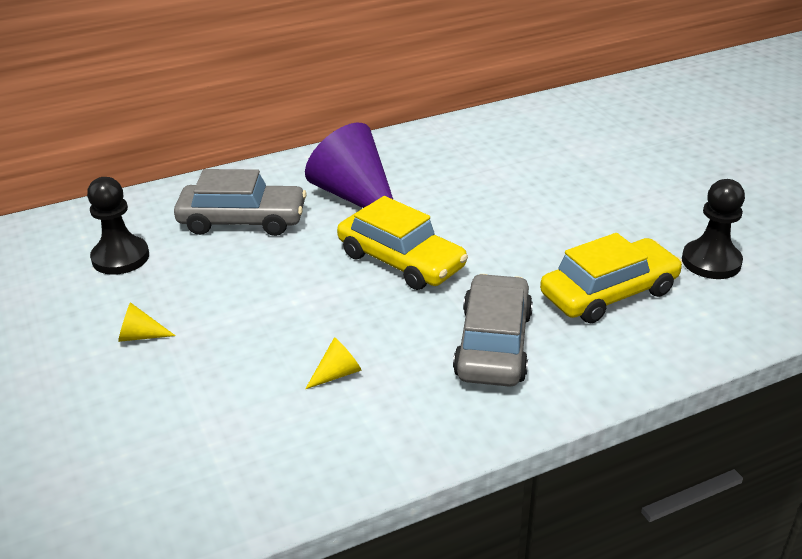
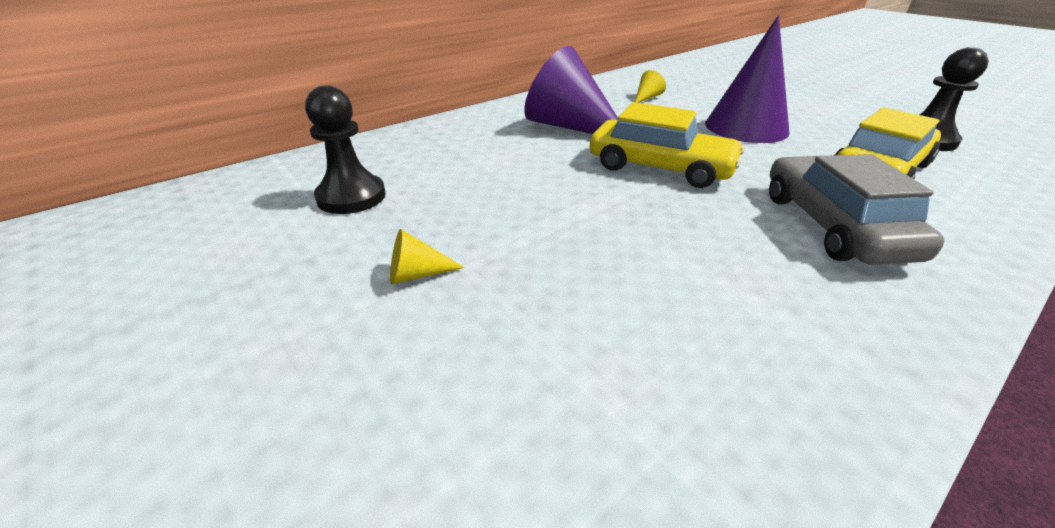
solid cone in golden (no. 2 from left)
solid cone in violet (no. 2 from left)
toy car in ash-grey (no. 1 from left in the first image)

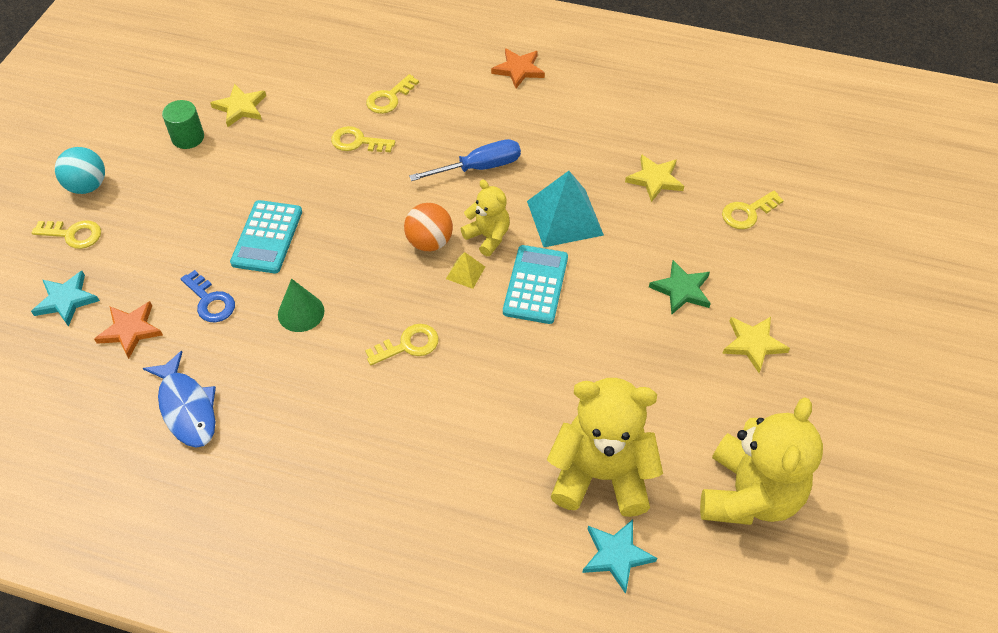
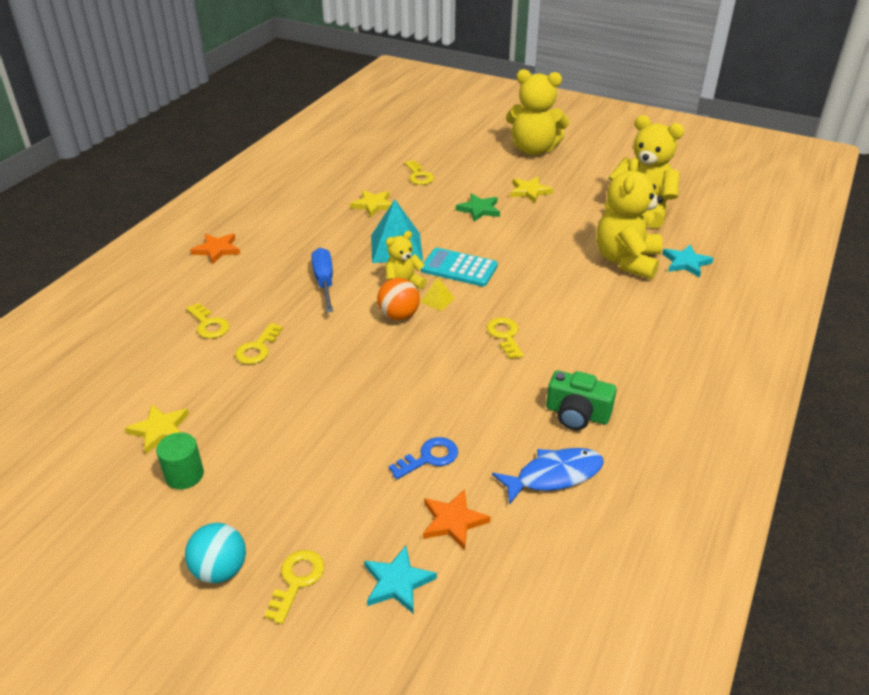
stuffed bear in golden (no. 2 from left)
compact camera in green
calculator in teal (no. 1 from left in the first image)
solid cone in green

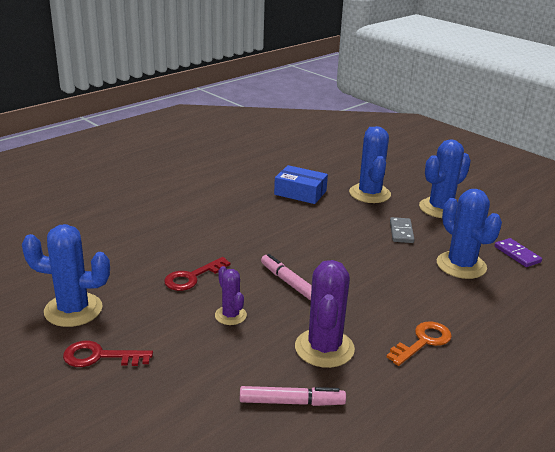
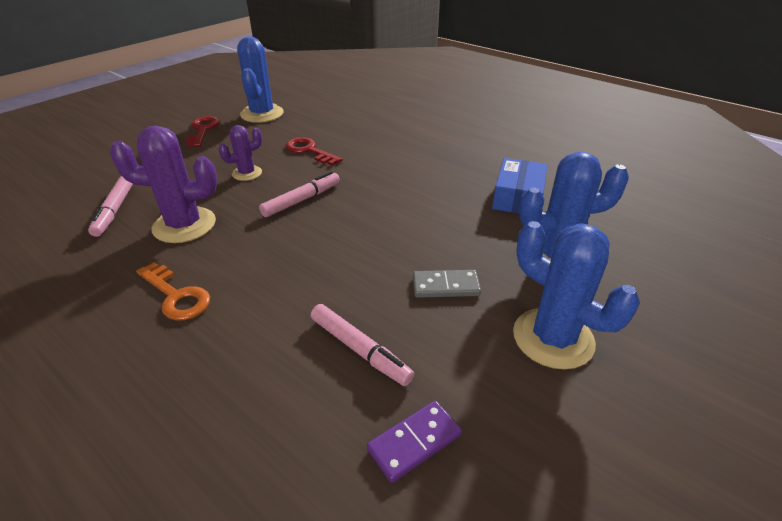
felt pen in pink (no. 3 from left)

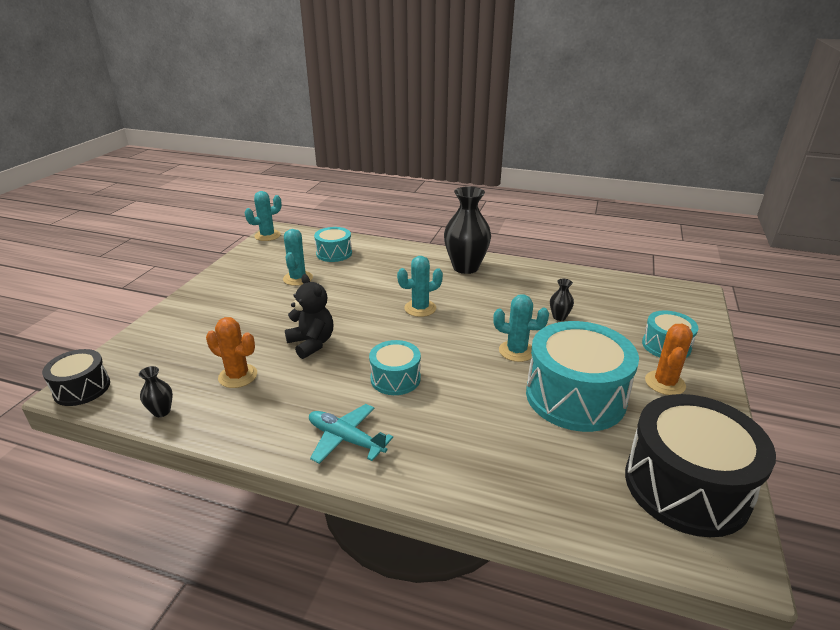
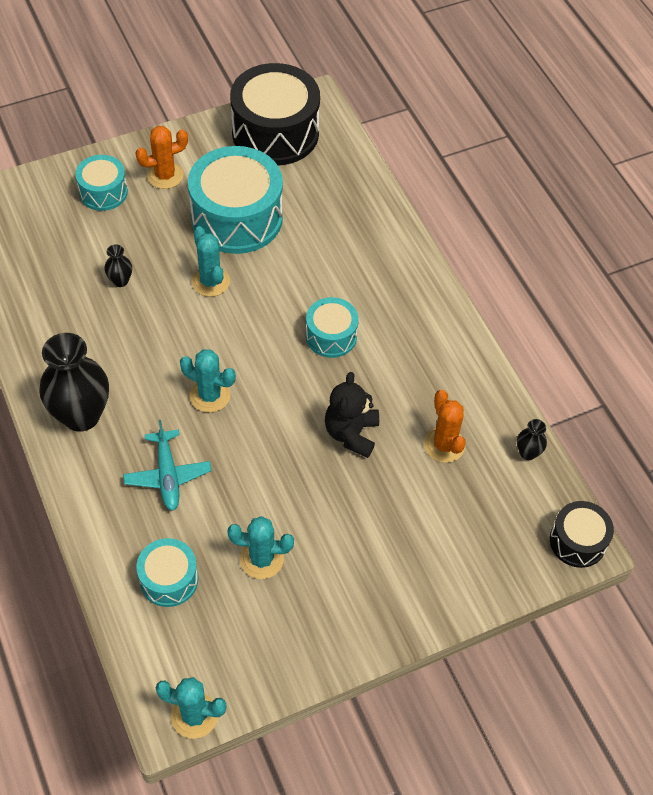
toy plane in teal
saguaro cactus in teal (no. 4 from left)

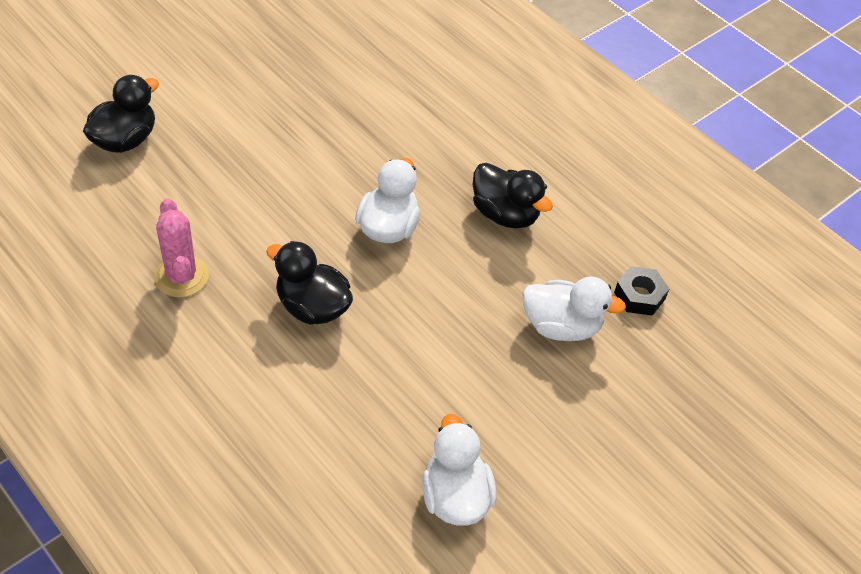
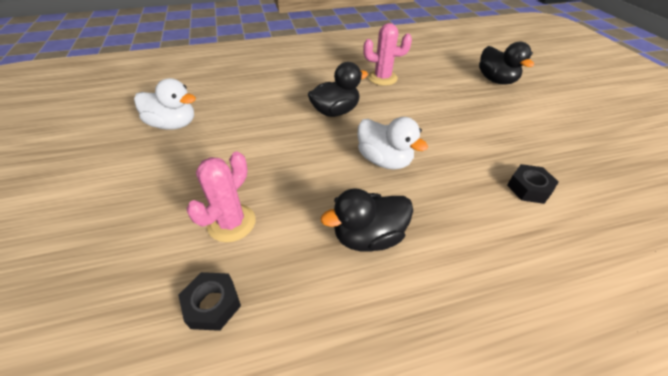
saguaro cactus in pink (no. 1 from left)
nut in black (no. 2 from left)

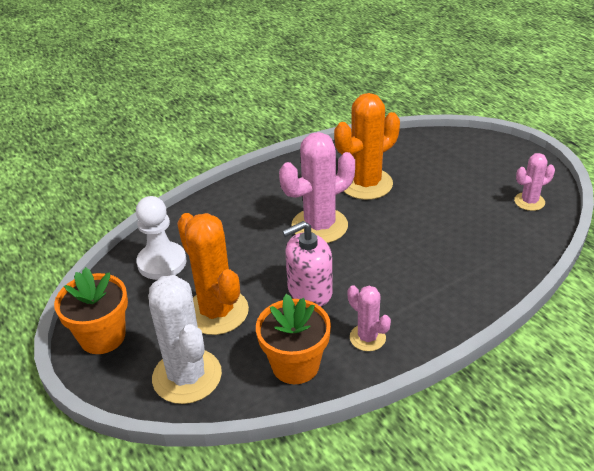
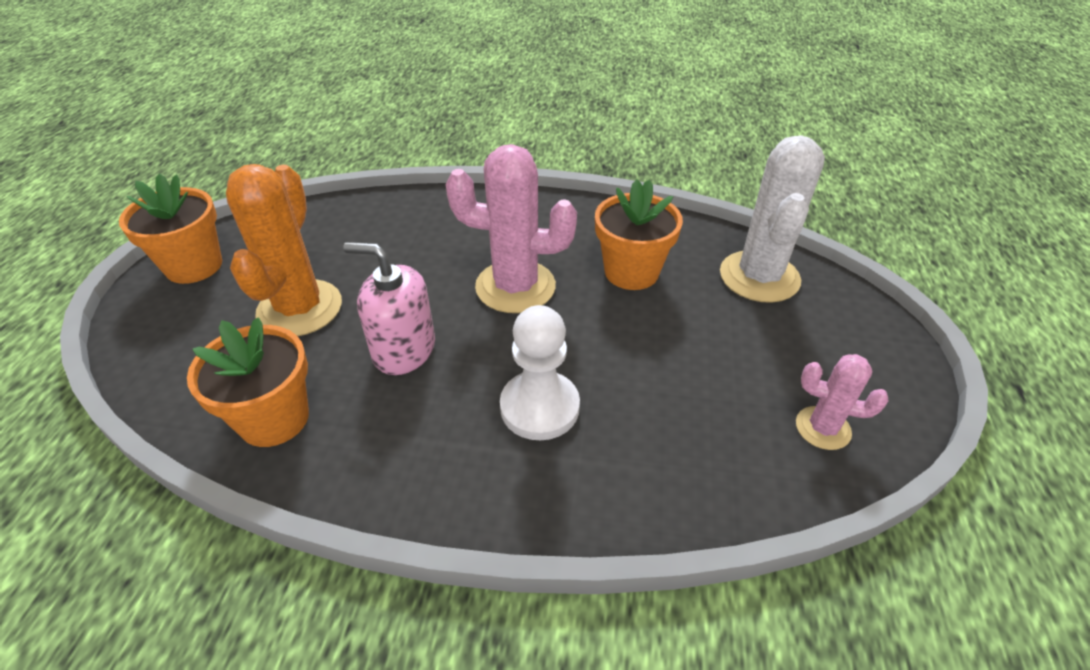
game pawn in white
plant pot in bright orange (no. 3 from left)
saguaro cactus in white
saguaro cactus in pink (no. 2 from left in the first image)

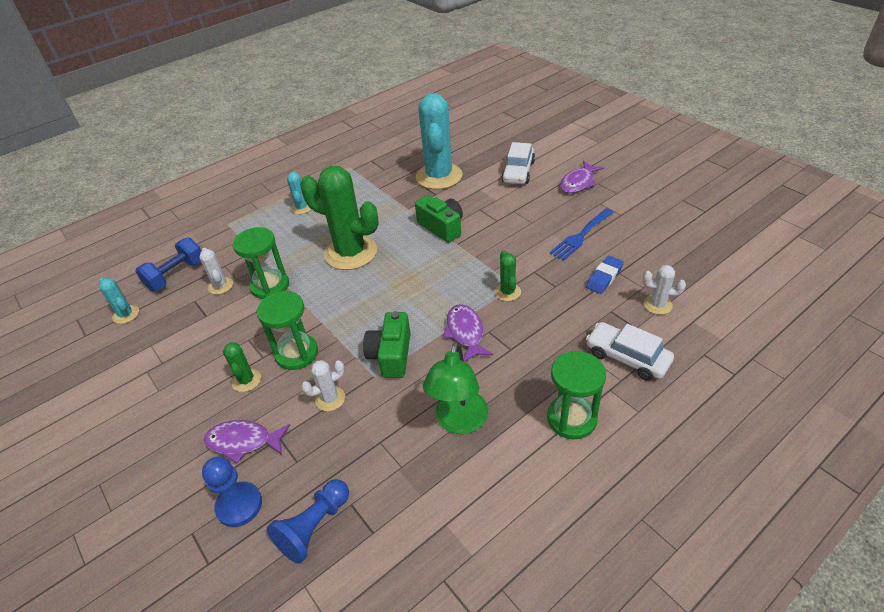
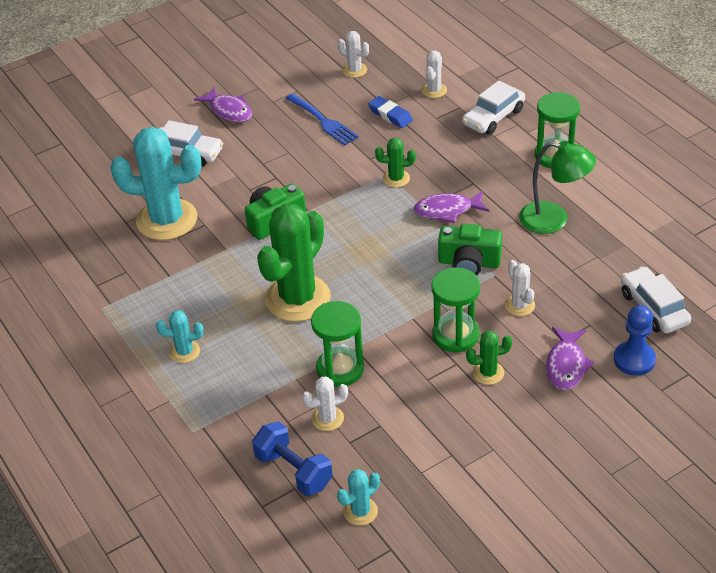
saguaro cactus in white (no. 2 from left)
toy car in white (no. 3 from left)

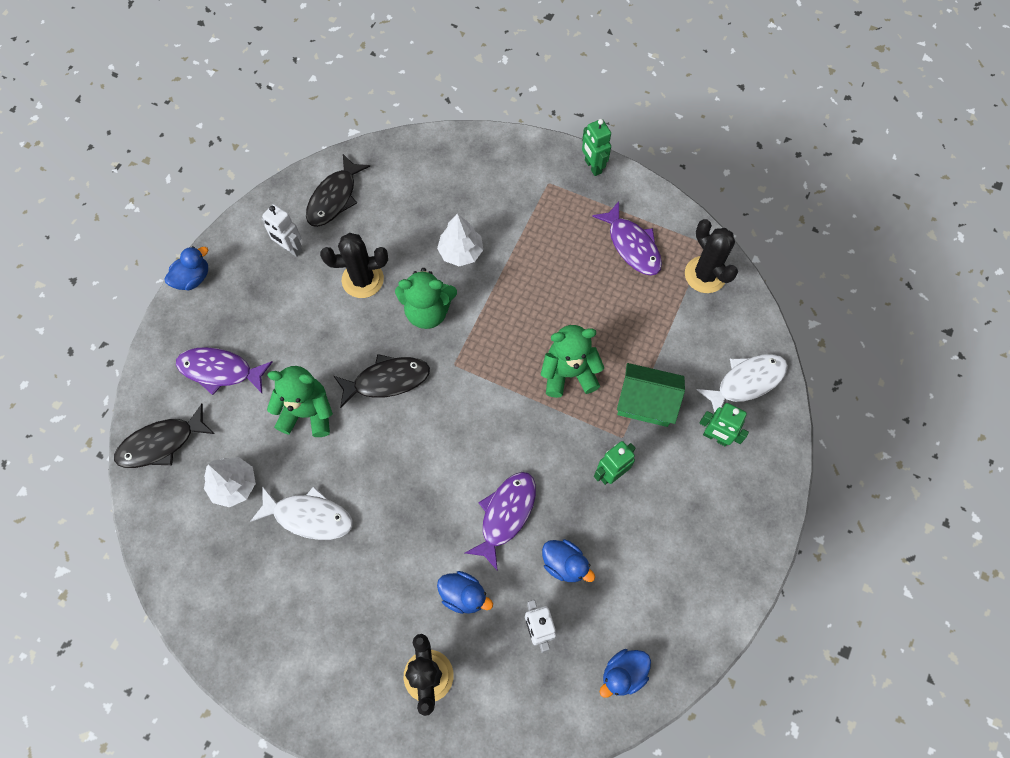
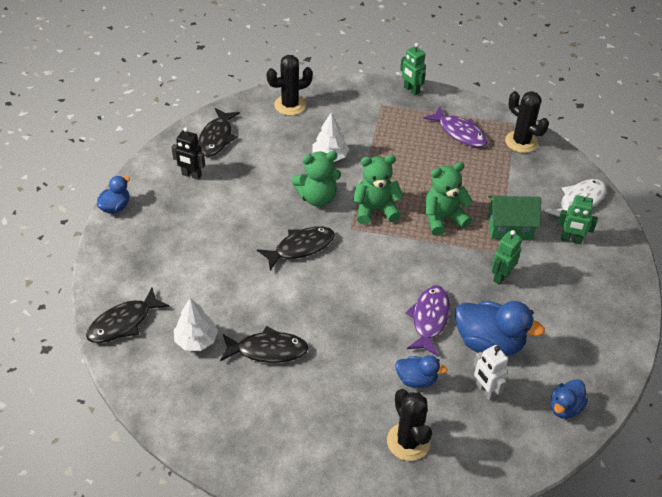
robot figure in black
toy fish in black (no. 3 from left)
saguaro cactus in black (no. 1 from left)
stuffed bear in green (no. 2 from left)
duck in blue (no. 3 from left)
toy fish in violet (no. 1 from left in the first image)

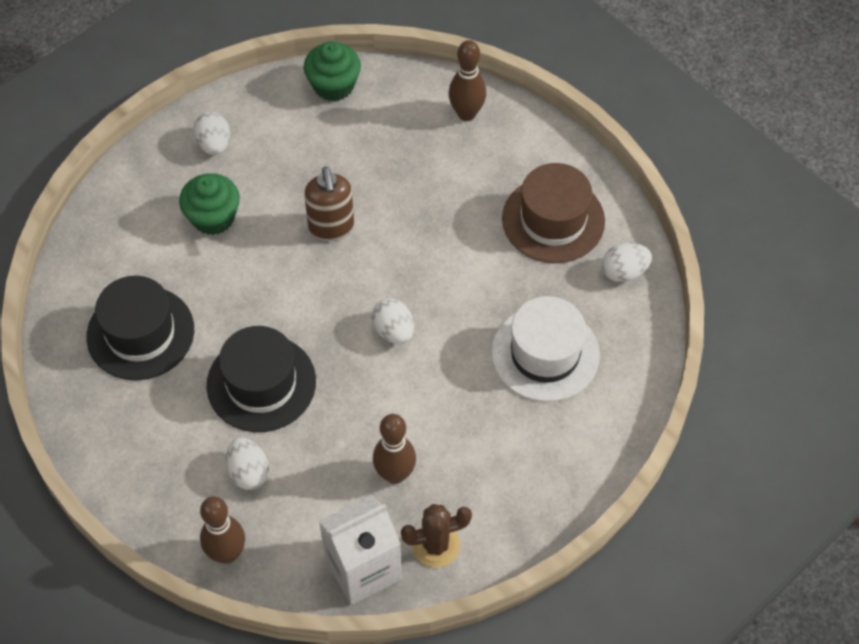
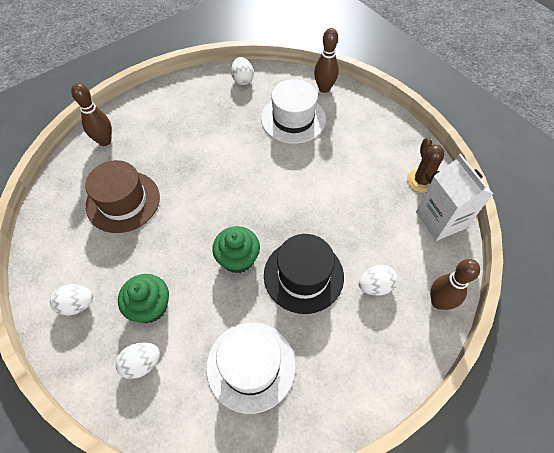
top hat in dark brown
egg in white (no. 2 from left)
top hat in white (no. 1 from left)
muffin in green (no. 2 from left)
tenpin in dark brown (no. 2 from left)
soap dispenser in dark brown

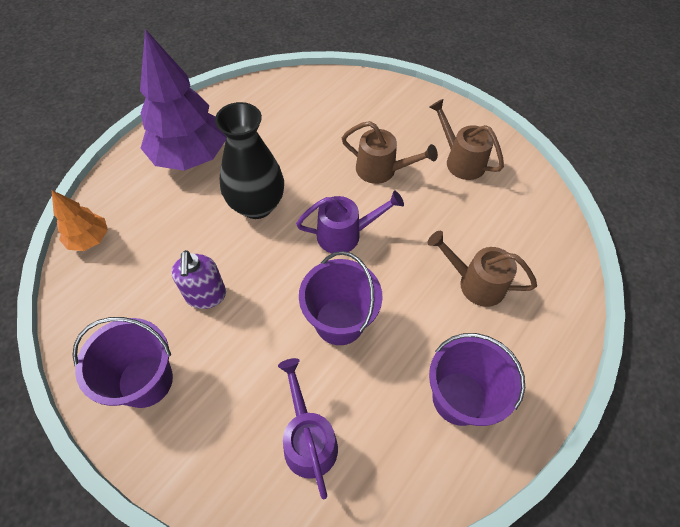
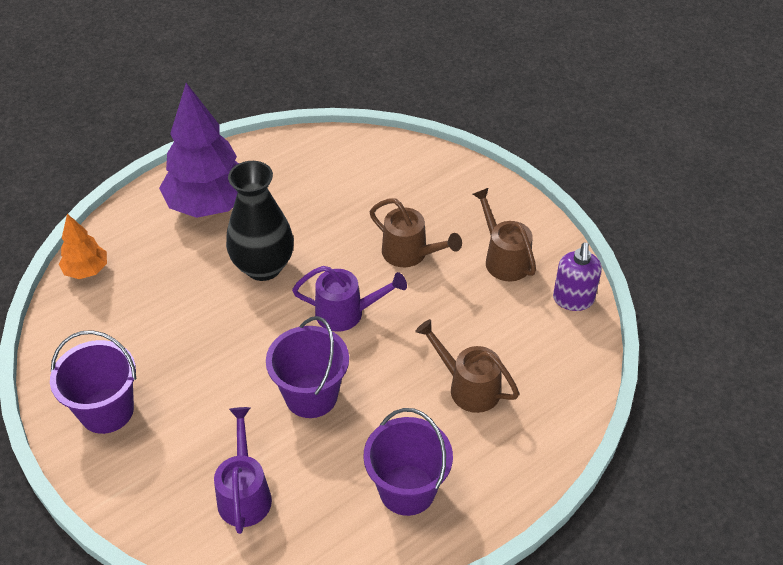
soap dispenser in violet

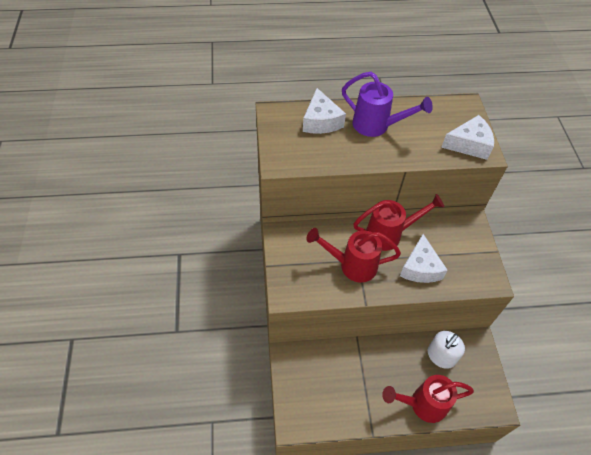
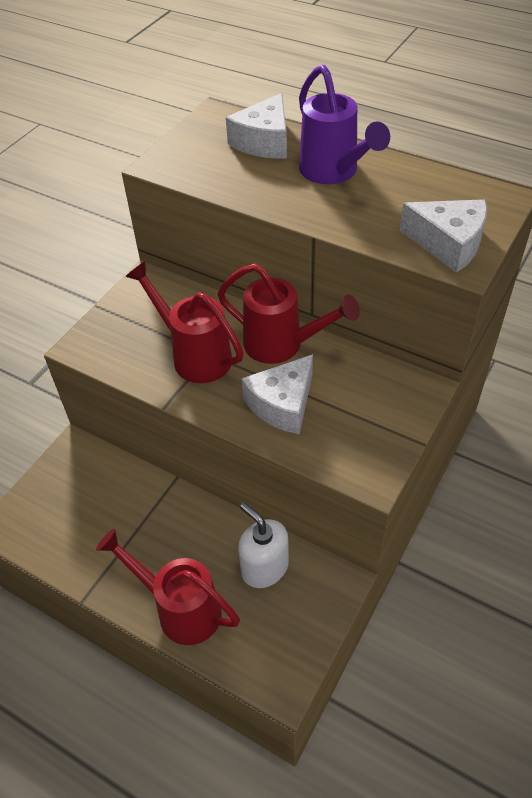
soap dispenser in white

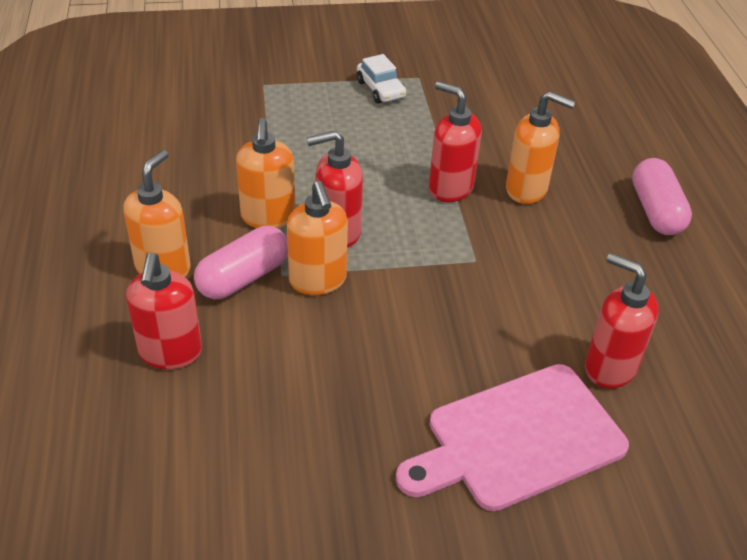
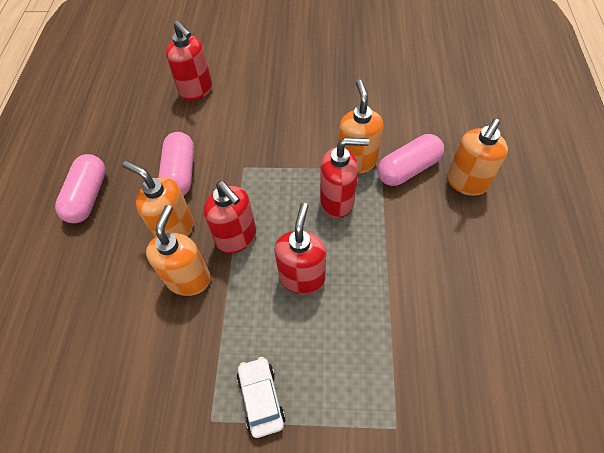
soap dispenser in bright orange (no. 2 from left)
pill in pink (no. 2 from left)
soap dispenser in scarlet (no. 3 from left)
bread board in pink

